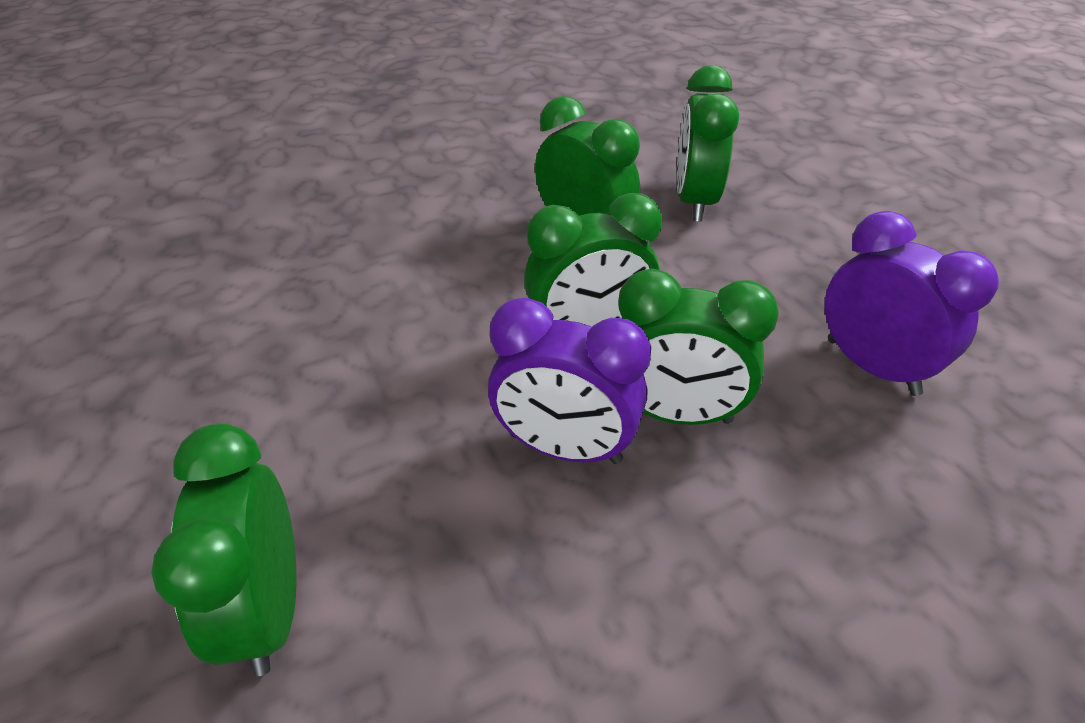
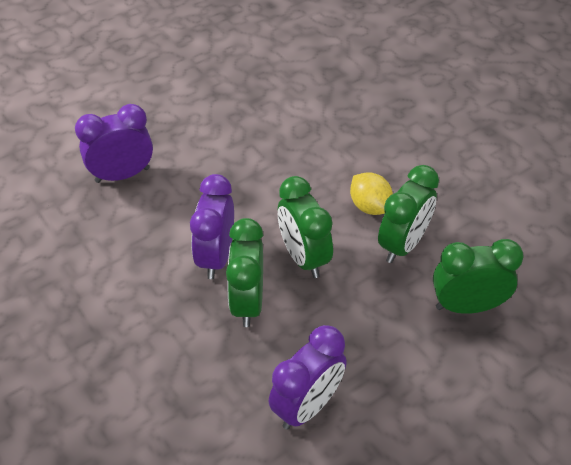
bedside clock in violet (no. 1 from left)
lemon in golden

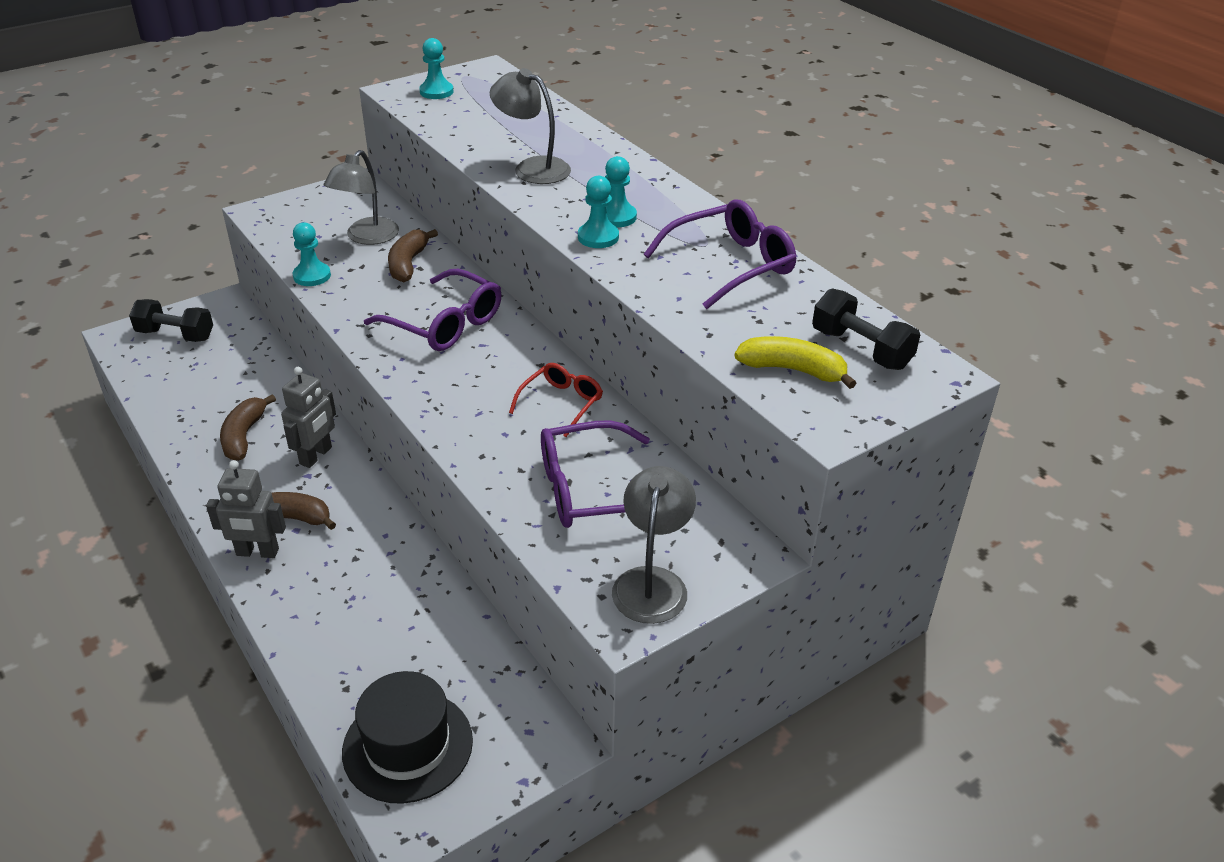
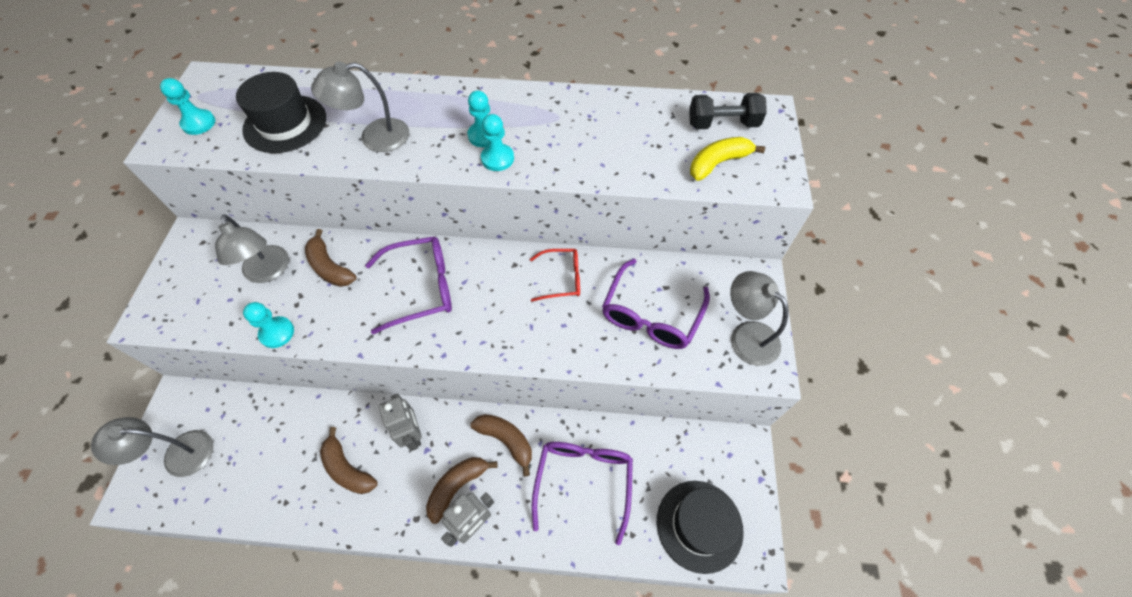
desk lamp in ash-grey (no. 1 from left)
top hat in black (no. 1 from left)
banana in dark brown (no. 4 from left)
spectacles in scarlet
spectacles in violet (no. 2 from left)

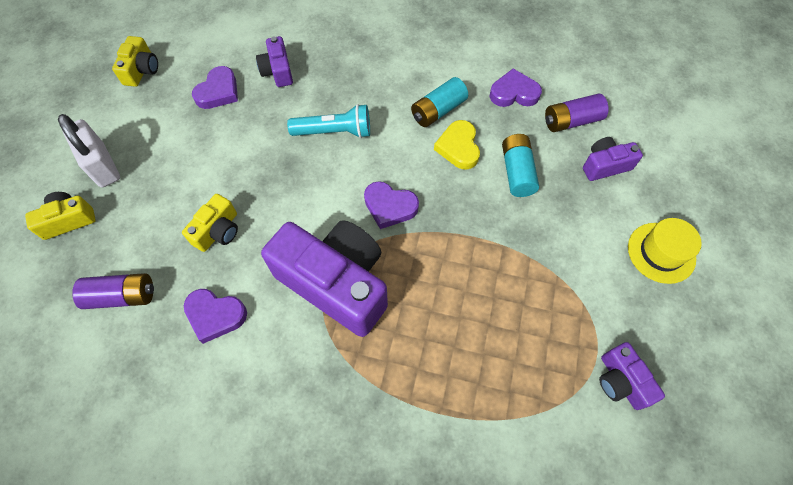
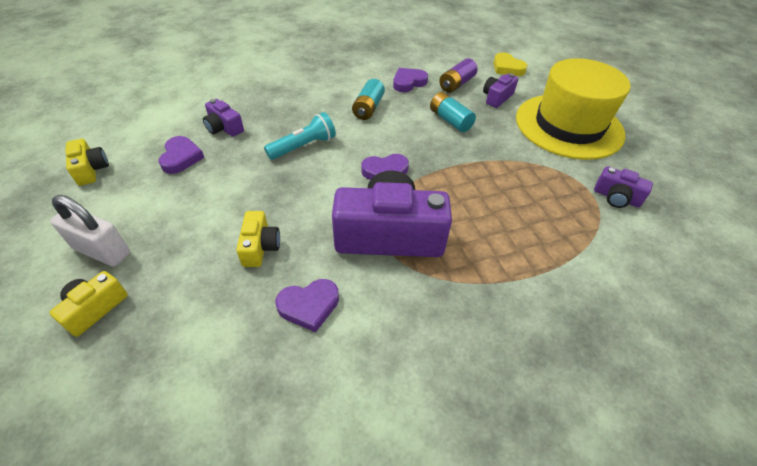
love heart in golden
top hat in golden
AA battery in violet (no. 1 from left in the first image)

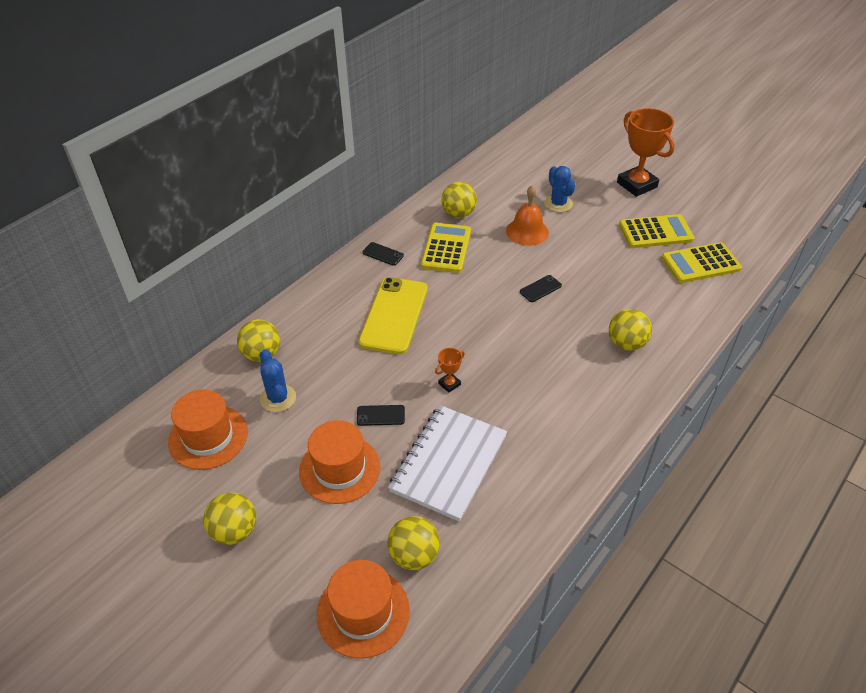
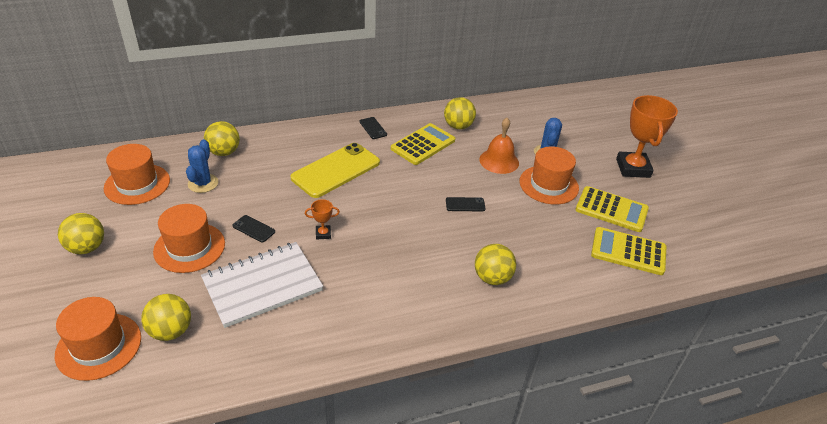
top hat in bright orange (no. 4 from left)

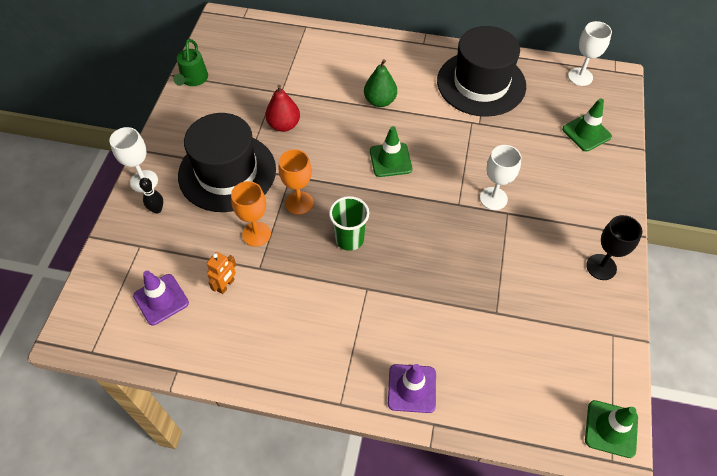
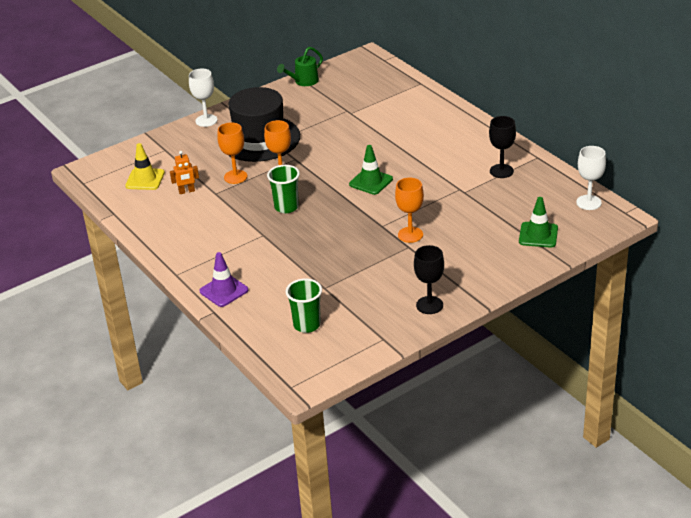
traffic cone in golden
cup in green (no. 2 from left)
wine glass in bright orange (no. 3 from left)
wine glass in black (no. 2 from left)
tenpin in black
pear fruit in scarlet
pear fruit in green
traffic cone in green (no. 3 from left in the first image)

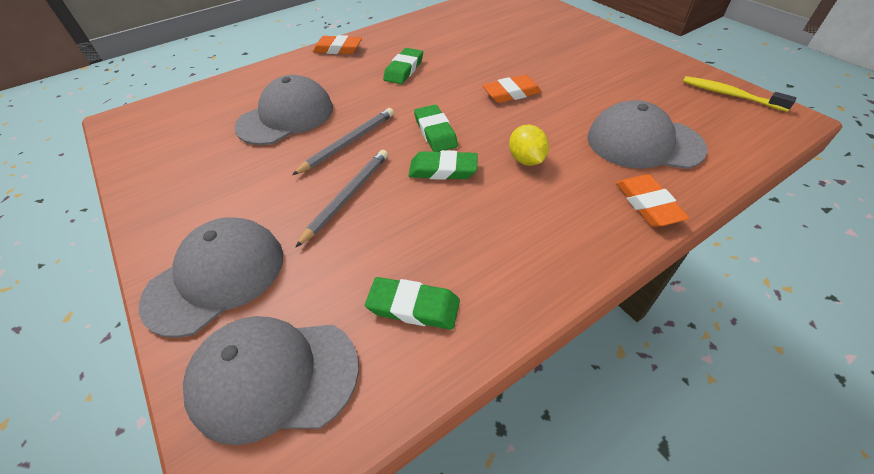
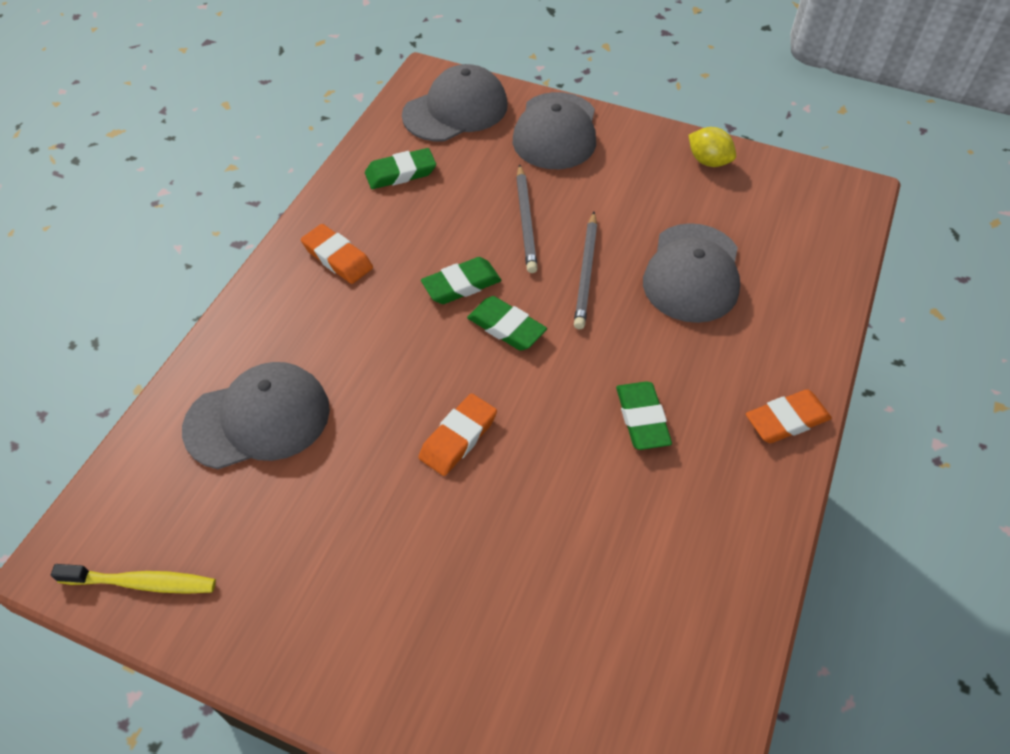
pencil eraser in bright orange (no. 1 from left)
lemon in golden

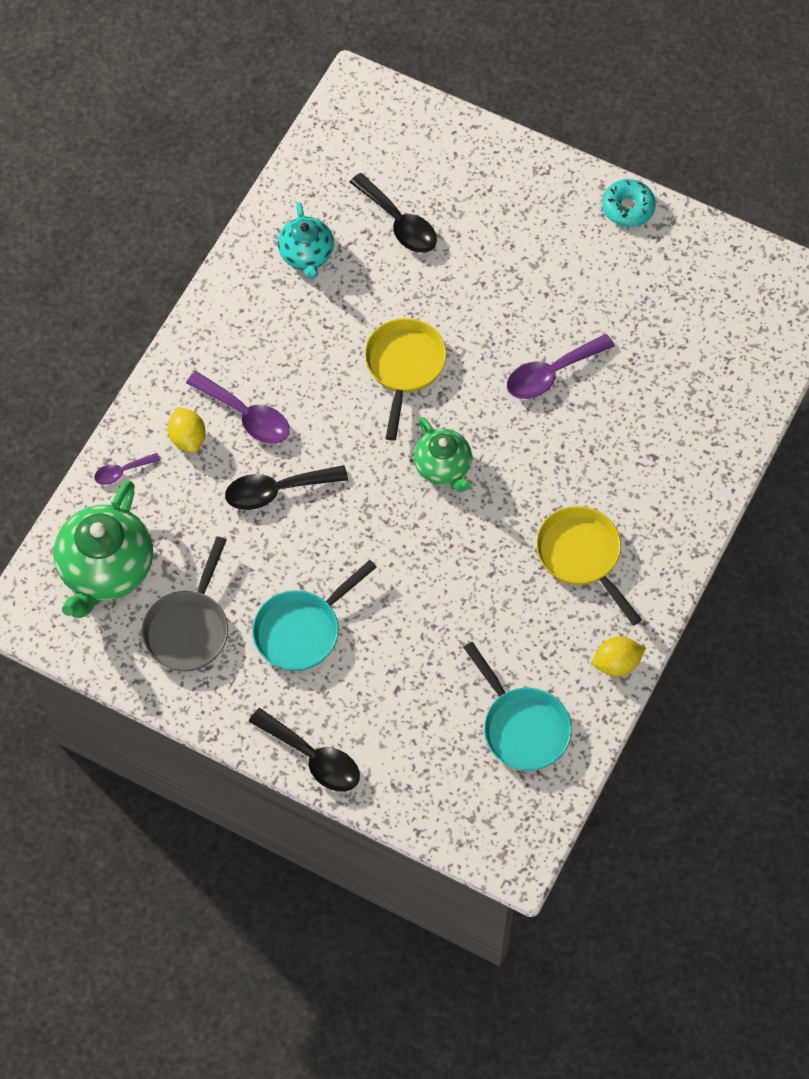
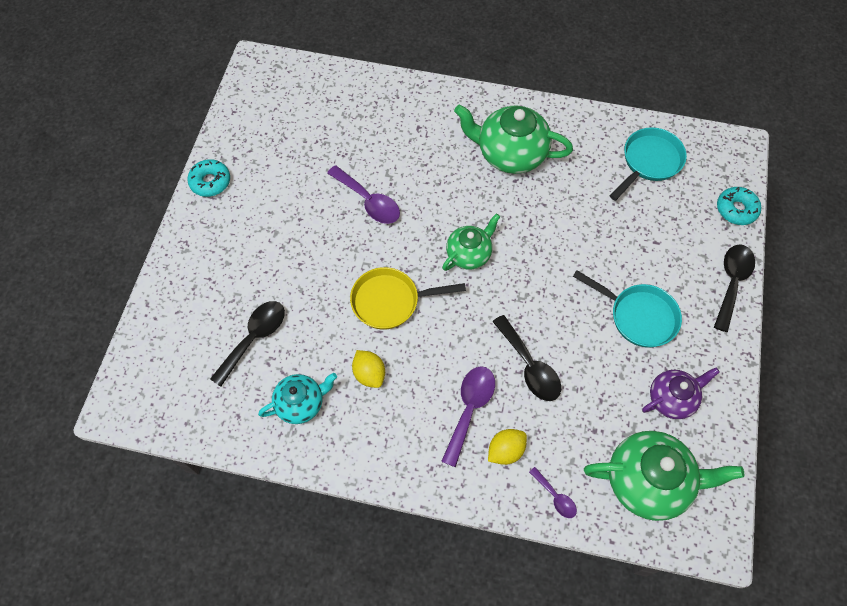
lemon in golden (no. 1 from left)
teapot in green (no. 2 from left)
teapot in violet
glazed donut in teal (no. 2 from left)

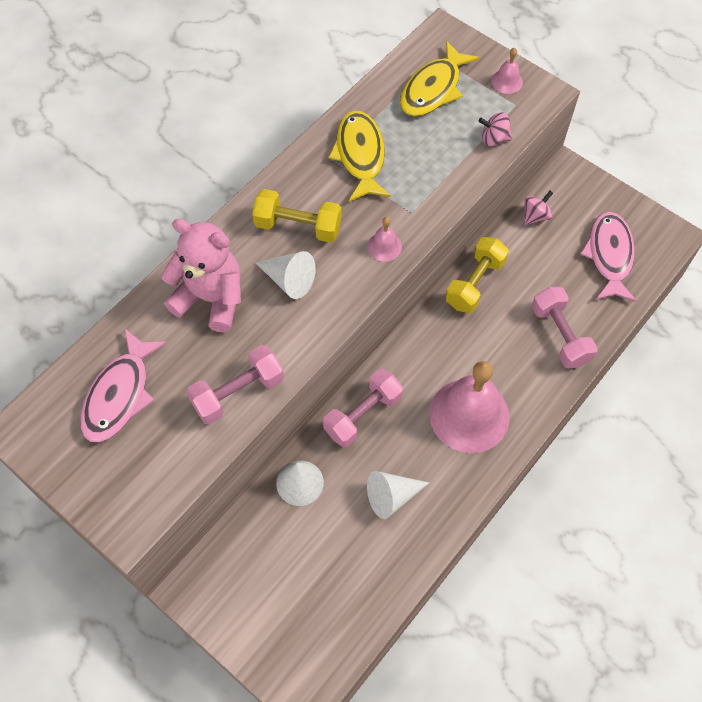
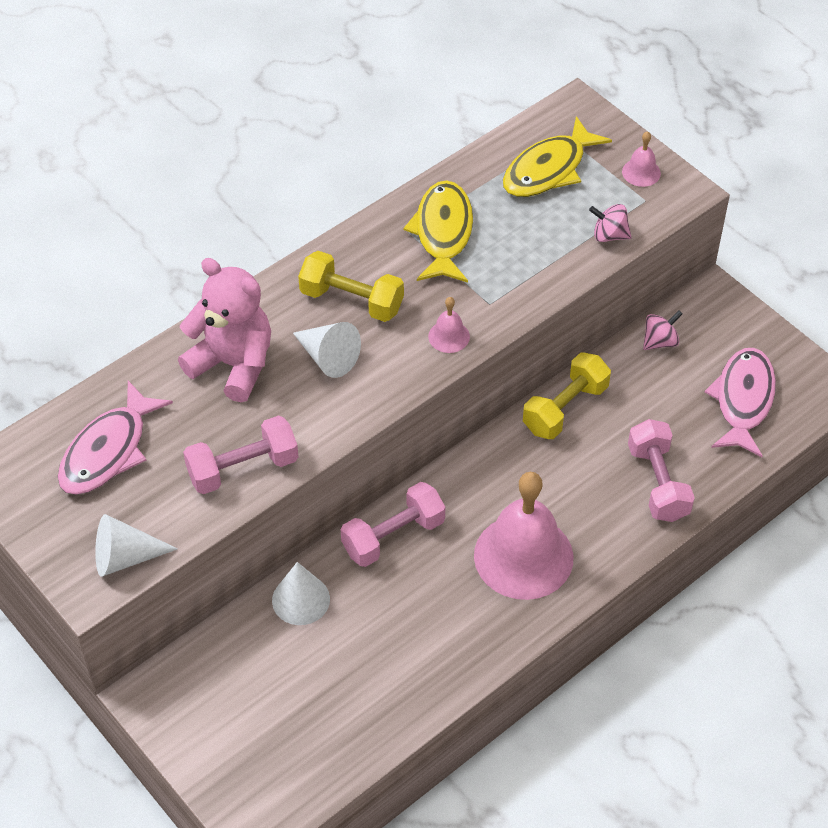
solid cone in white (no. 1 from left)

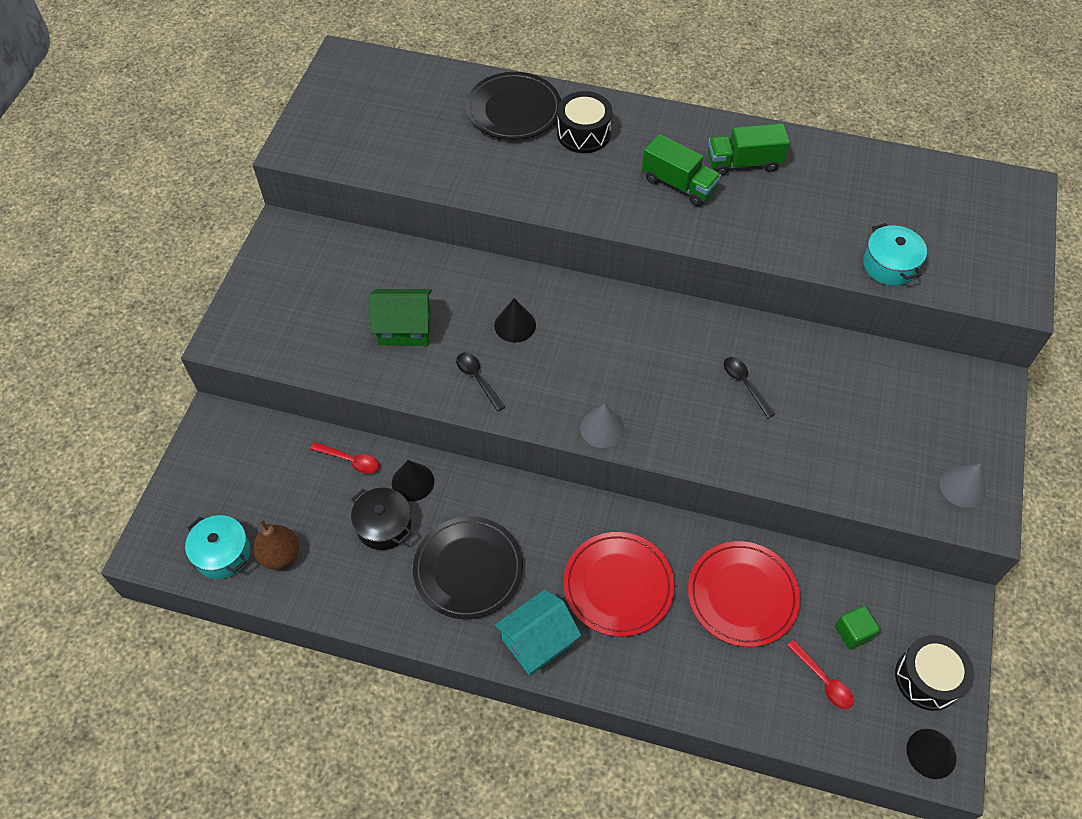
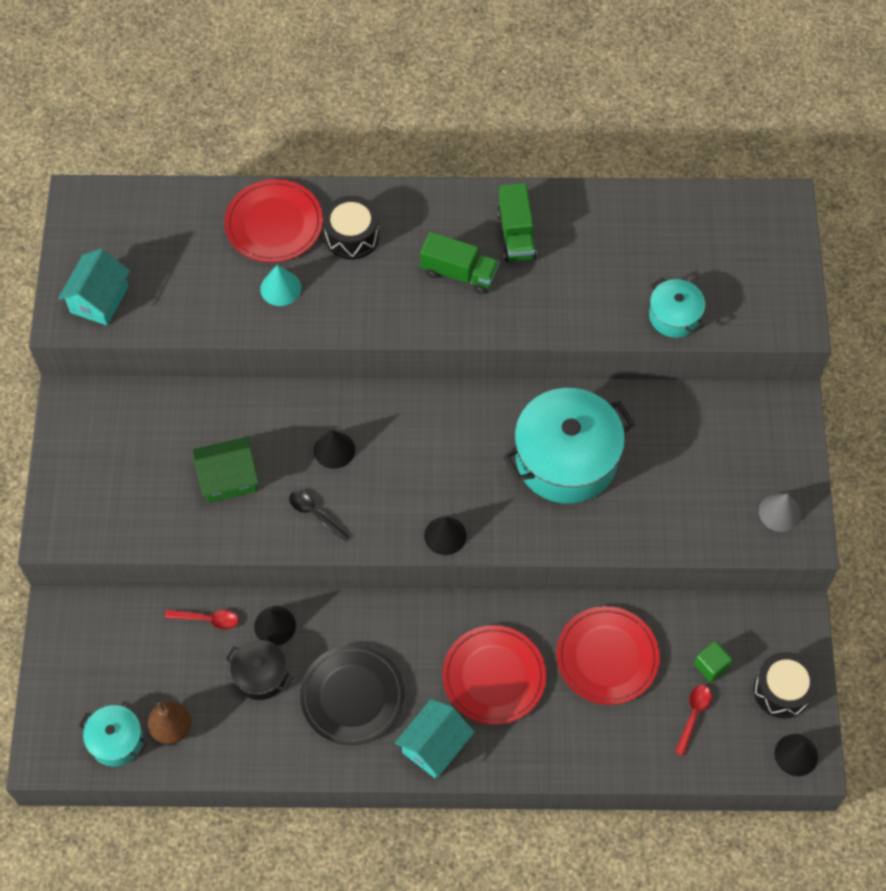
house in teal (no. 1 from left)
plate in scarlet (no. 1 from left)
solid cone in teal
solid cone in black (no. 3 from left)
toy truck in green (no. 2 from left)
cooking pot in teal (no. 2 from left)
teaspoon in scarlet (no. 2 from left)

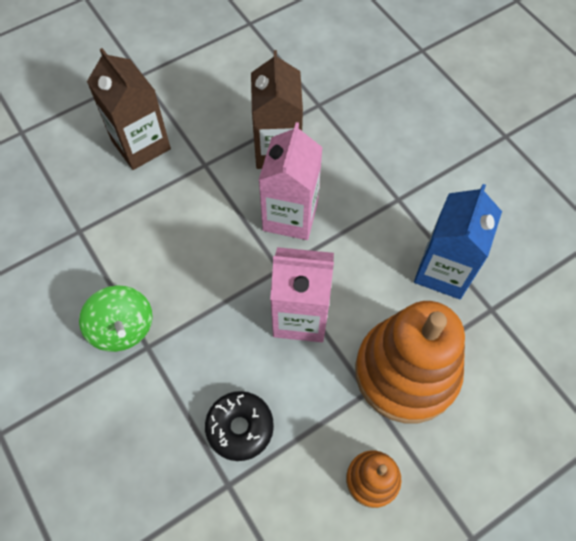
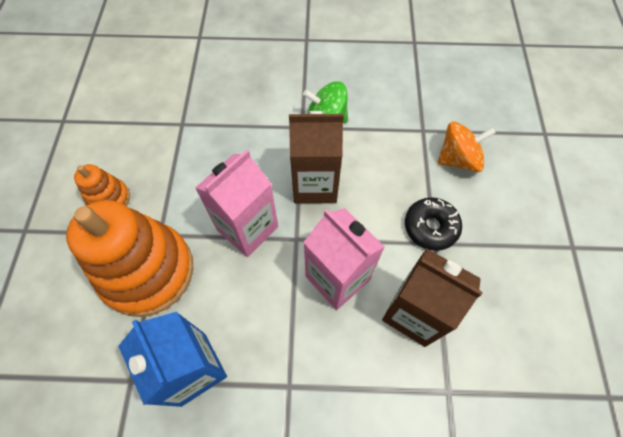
juice carton in dark brown (no. 1 from left)
glazed donut in black
toy top in bright orange

